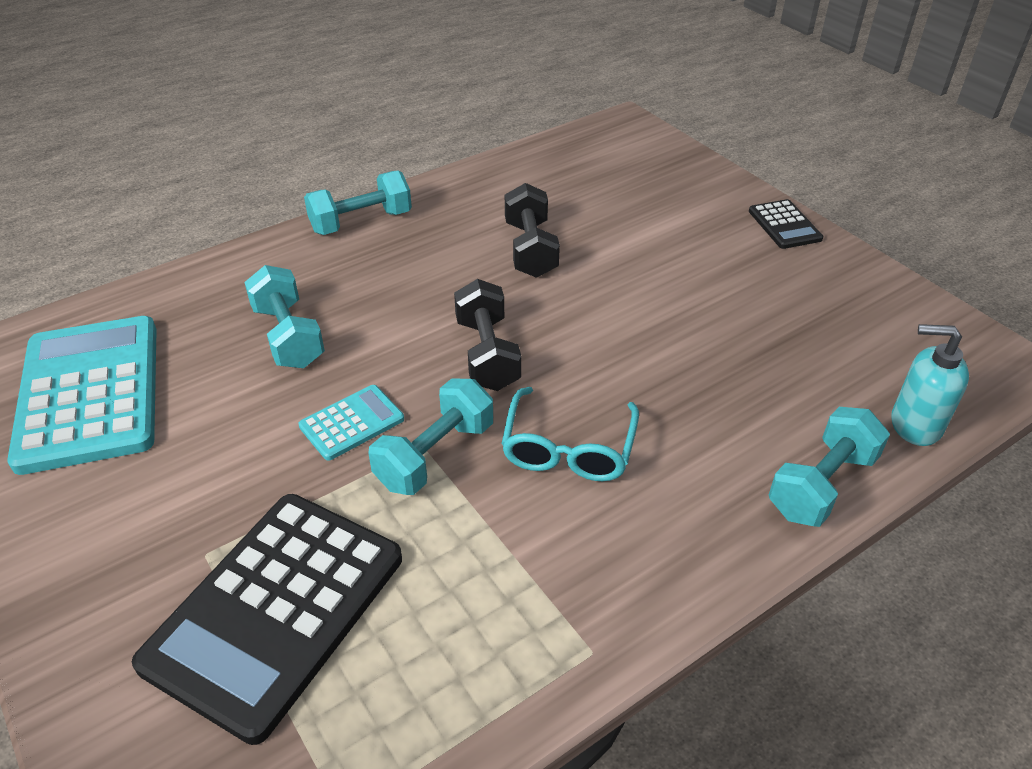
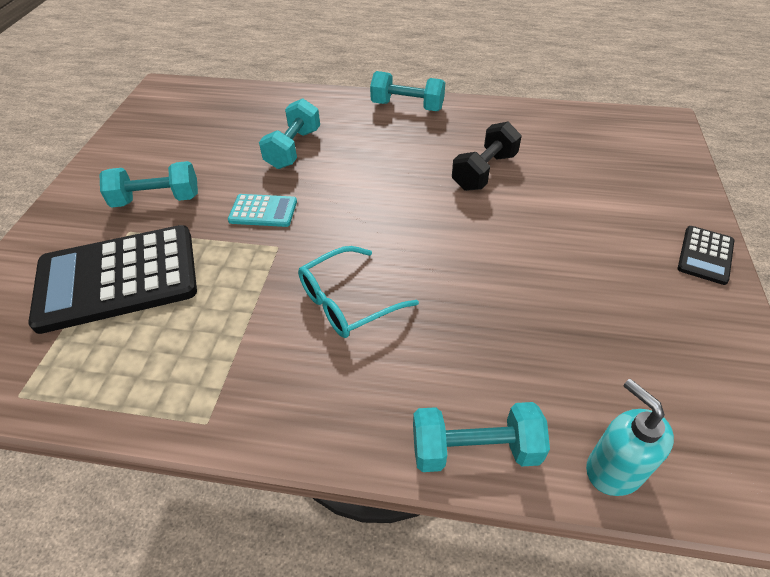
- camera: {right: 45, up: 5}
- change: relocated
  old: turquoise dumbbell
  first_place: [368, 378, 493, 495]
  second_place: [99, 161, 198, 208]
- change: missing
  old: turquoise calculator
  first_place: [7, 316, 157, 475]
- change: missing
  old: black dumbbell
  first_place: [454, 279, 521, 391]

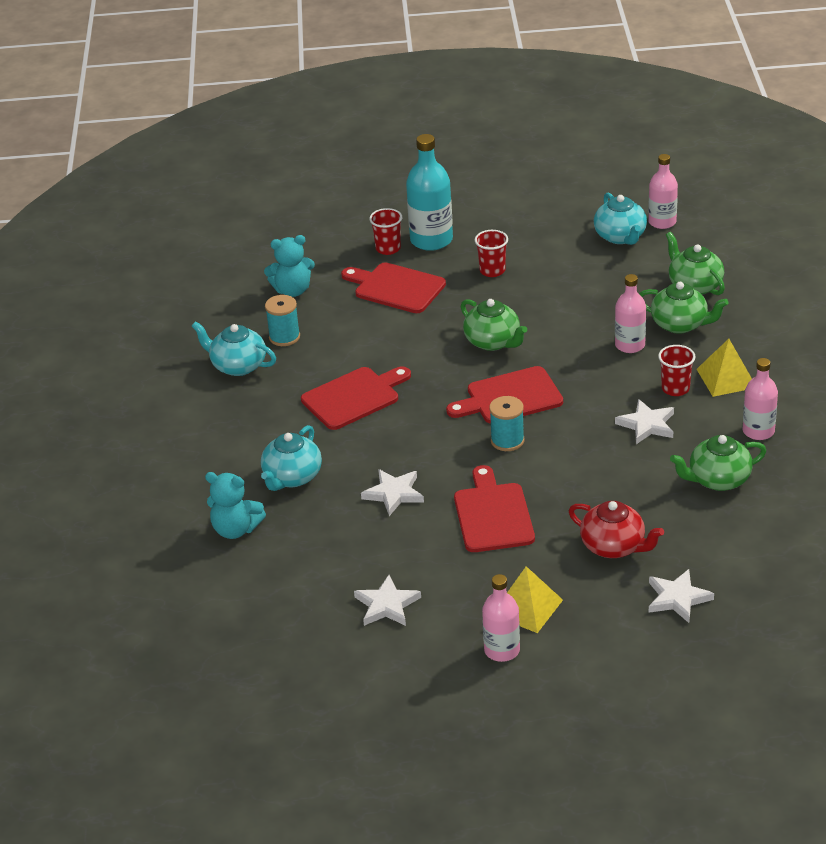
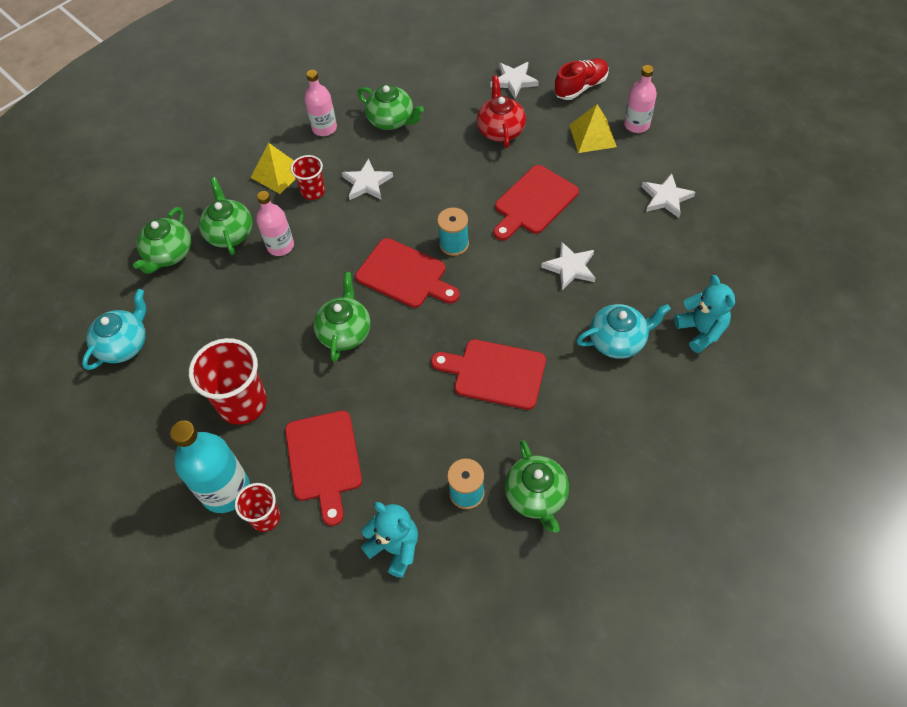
- camera: {right: -130, up: 20}
- change: size
  old: red cup
  first_place: [474, 230, 508, 277]
  second_place: [189, 338, 267, 425]
  factor: 1.77
- change: colour
  old: turquoise teapot
  new: green teapot
  first_place: [192, 321, 276, 376]
  second_place: [505, 440, 569, 533]
- change: appeared
  new: red shoe
  second_place: [554, 58, 609, 100]
- change: missing
  old: pink bottle
  first_place: [648, 154, 678, 229]

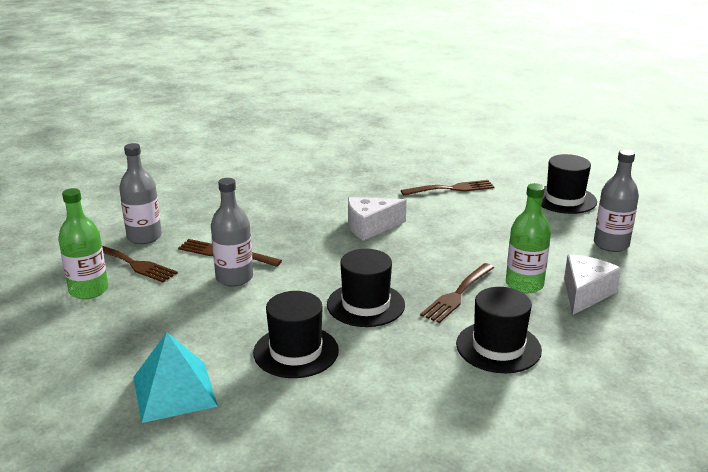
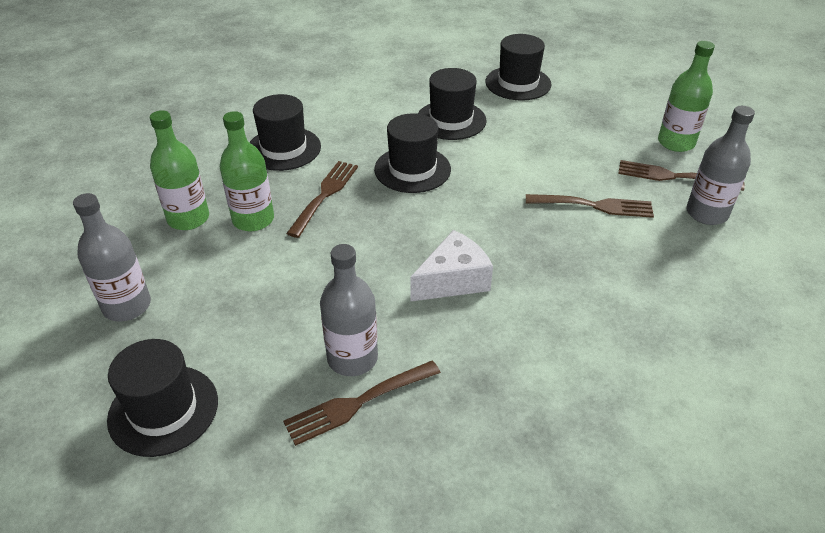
- camera: {right: 165, up: 15}
- change: exchanged
  old: white cheese
  new: green bottle
  first_place: [564, 254, 621, 315]
  second_place: [150, 110, 209, 230]
- change: relocated
  old: grey bottle
  first_place: [211, 178, 253, 286]
  second_place: [320, 244, 378, 376]
- change: exchanged
  old: turquoise pyramid
  new: black hat
  first_place: [133, 332, 218, 423]
  second_place: [486, 34, 551, 101]

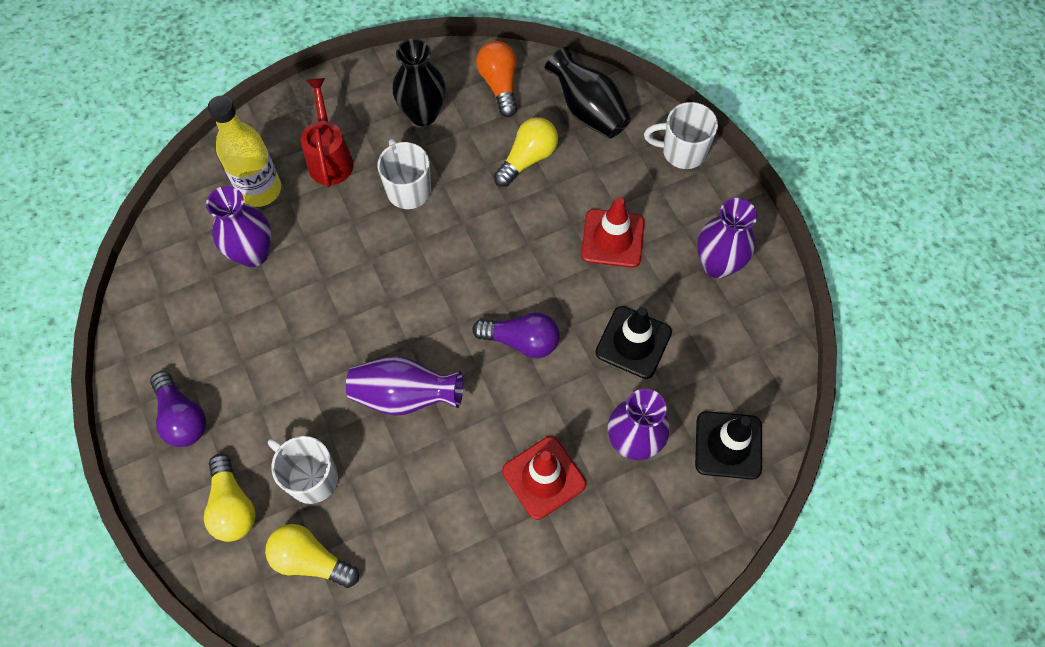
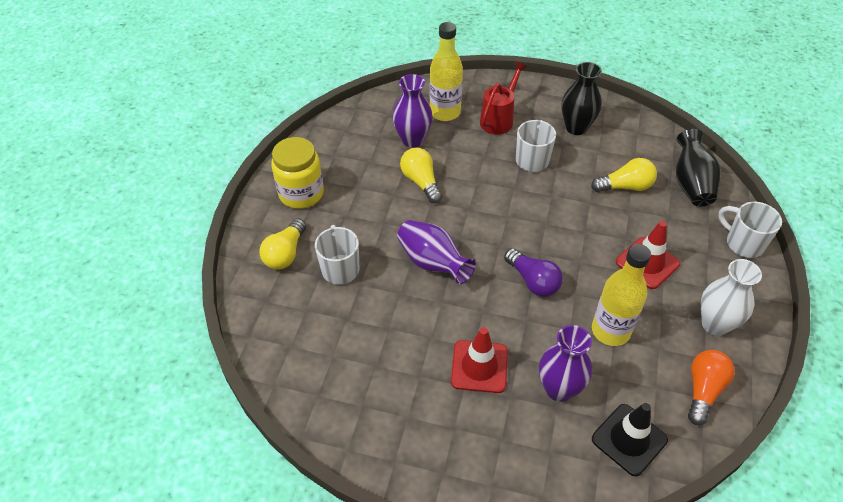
- camera: {right: 40, up: -15}
- change: exchanged
  old: purple light bulb
  new: yellow jar
  first_place: [150, 371, 206, 447]
  second_place: [271, 137, 324, 209]
- change: relocated
  old: yellow light bulb
  first_place: [265, 524, 359, 588]
  second_place: [400, 148, 443, 203]
- change: exchanged
  old: black traffic cone
  new: yellow bottle
  first_place: [596, 306, 672, 379]
  second_place: [592, 244, 651, 346]
- change: relocated
  old: orange light bulb
  first_place: [476, 41, 517, 117]
  second_place: [688, 350, 735, 425]
- change: colour
  old: purple vase
  new: white vase
  first_place: [697, 198, 757, 278]
  second_place: [700, 259, 762, 336]

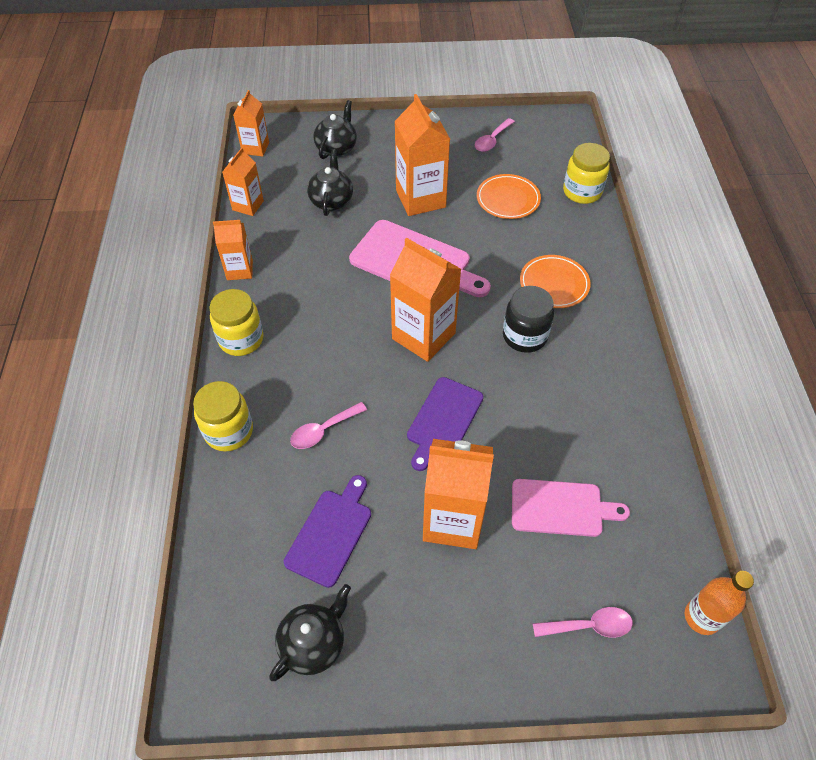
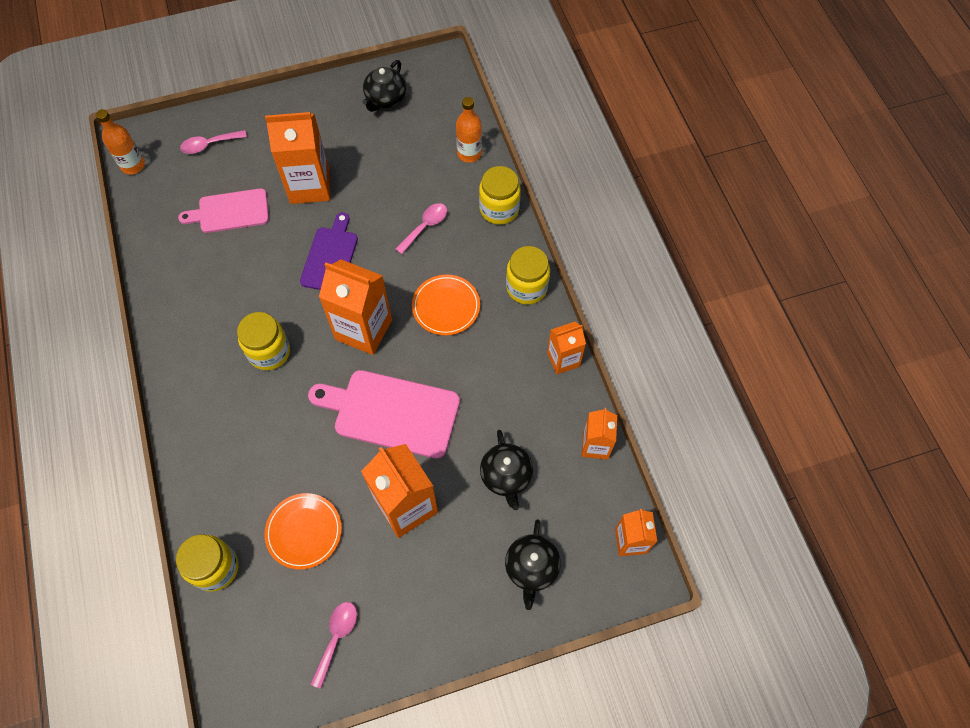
- camera: {right: 165, up: 10}
- change: colour
  old: black jar
  new: yellow jar
  first_place: [503, 286, 554, 353]
  second_place: [237, 312, 290, 370]
- change: relocated
  old: orange plate
  first_place: [520, 255, 590, 308]
  second_place: [412, 275, 480, 335]
- change: appeared
  new: orange bottle
  second_place: [456, 97, 482, 163]
- change: missing
  old: purple cutting board
  first_place: [284, 475, 371, 588]

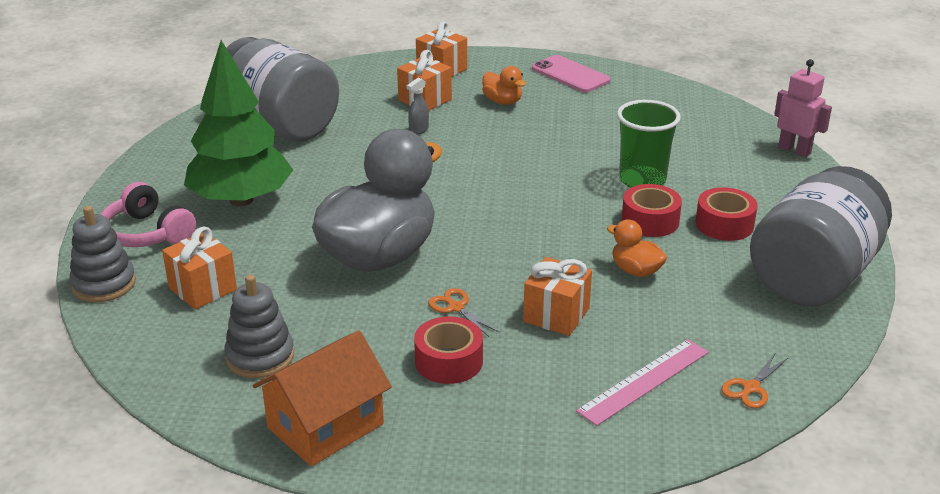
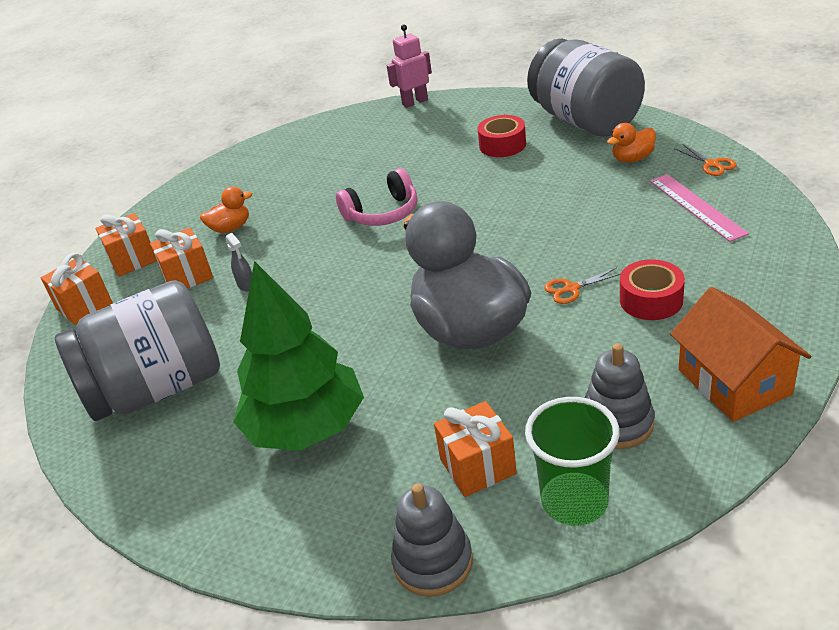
- camera: {right: -65, up: 5}
- change: relocated
  old: orange gift
  first_place: [523, 257, 592, 336]
  second_place: [41, 253, 113, 325]
- change: relocated
  old: pink headphones
  first_place: [101, 182, 196, 247]
  second_place: [336, 168, 417, 226]
- change: relocated
  old: green cup
  first_place: [617, 100, 681, 188]
  second_place: [525, 397, 620, 526]
- change: relocated
  old: orange duck
  first_place: [607, 219, 667, 277]
  second_place: [607, 123, 656, 163]
- change: missing
  old: pink phone
  first_place: [532, 55, 610, 93]
- change: missing
  old: red tape
  first_place: [622, 184, 682, 237]

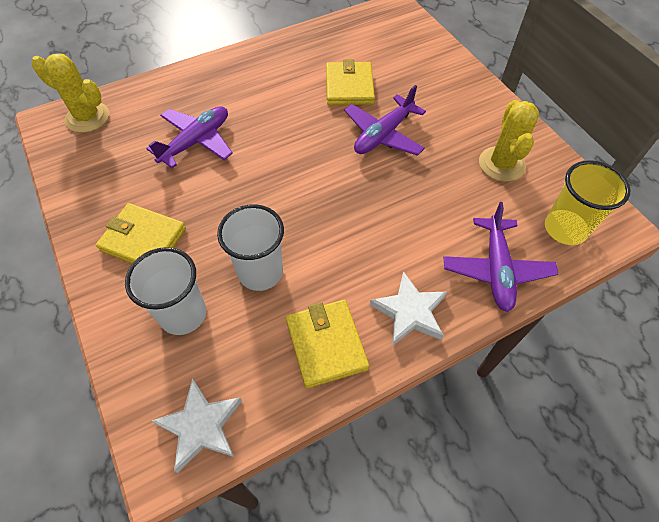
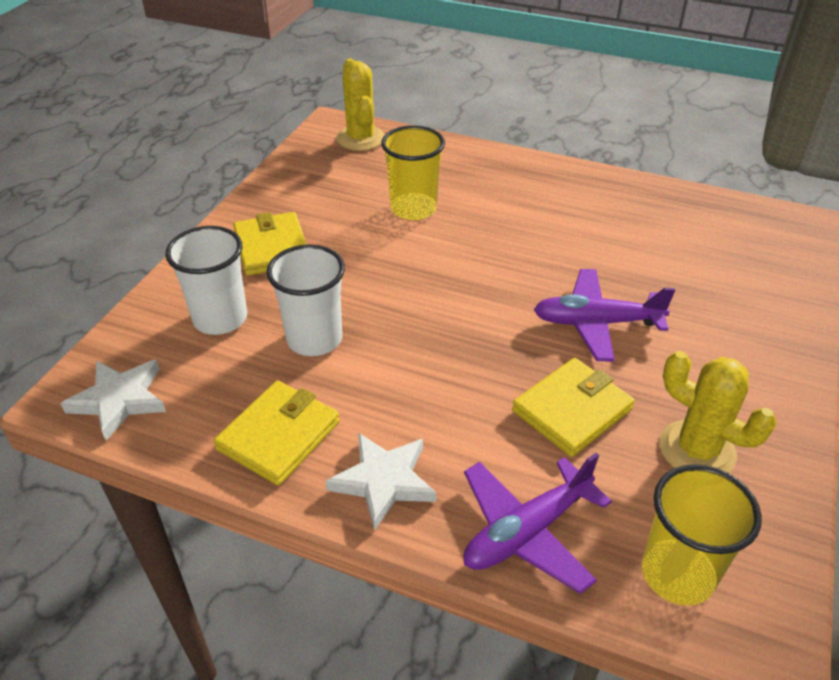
- camera: {right: 50, up: -15}
- change: exchanged
  old: purple plane
  new: yellow cup
  first_place: [146, 106, 233, 168]
  second_place: [381, 125, 445, 220]
- change: relocated
  old: yellow wallet
  first_place: [326, 59, 375, 105]
  second_place: [512, 358, 635, 457]
- change: spun
  old: yellow cactus
  first_place: [479, 100, 539, 182]
  second_place: [659, 351, 777, 473]
  degrees: 75

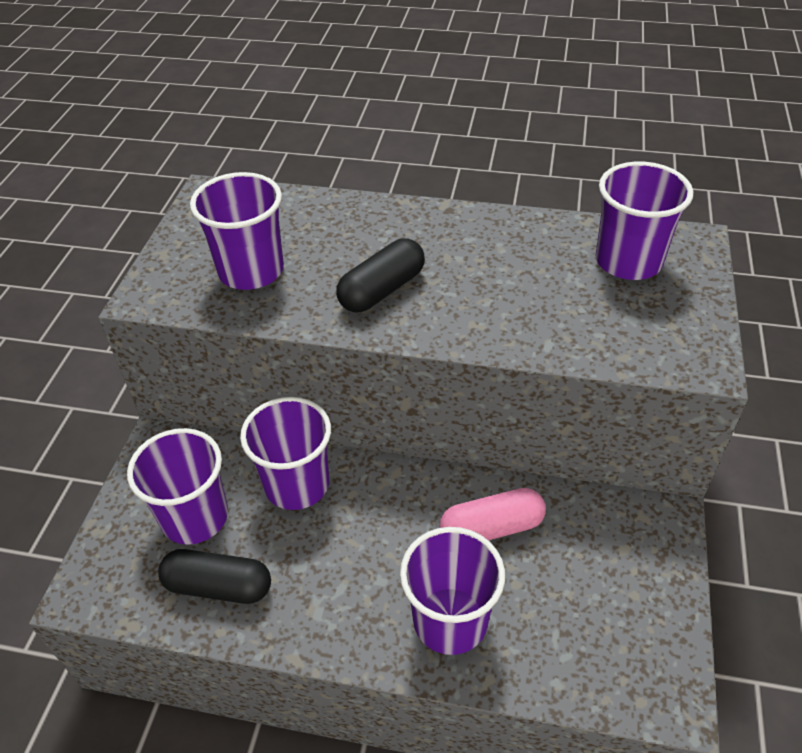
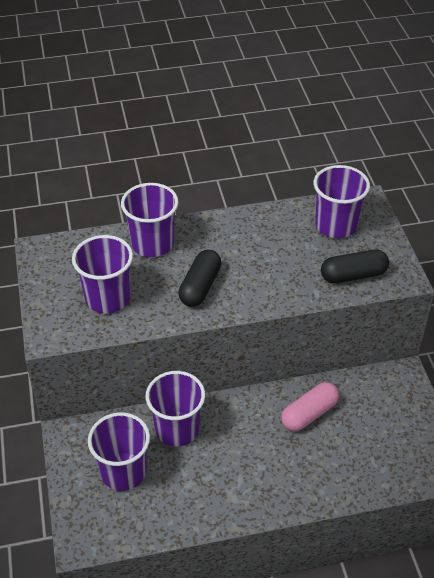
- camera: {right: -25, up: 0}
- change: relocated
  old: purple cup
  first_place: [400, 527, 505, 655]
  second_place: [121, 183, 179, 257]
- change: relocated
  old: black capsule
  first_place: [158, 549, 271, 604]
  second_place: [321, 250, 389, 283]

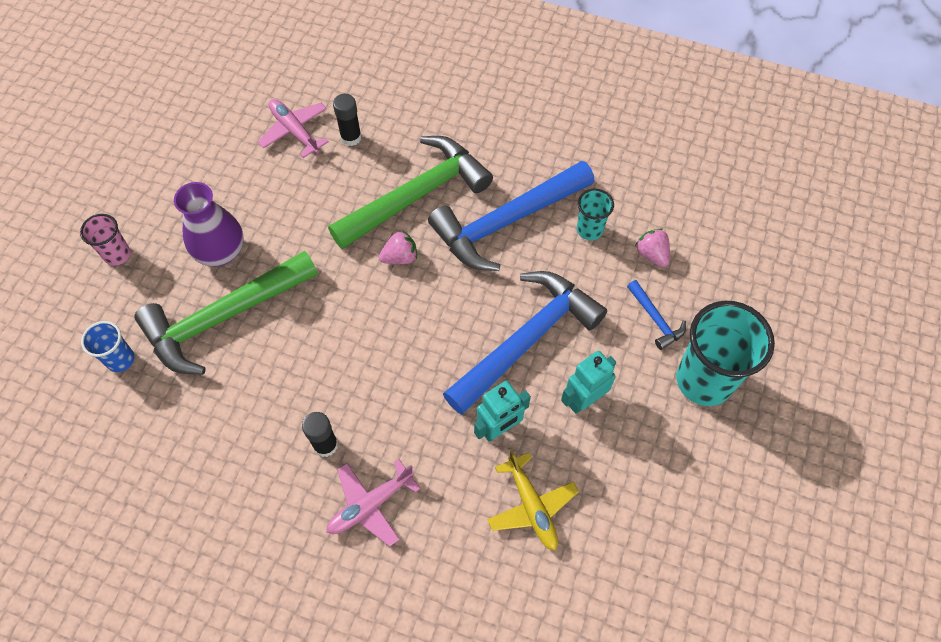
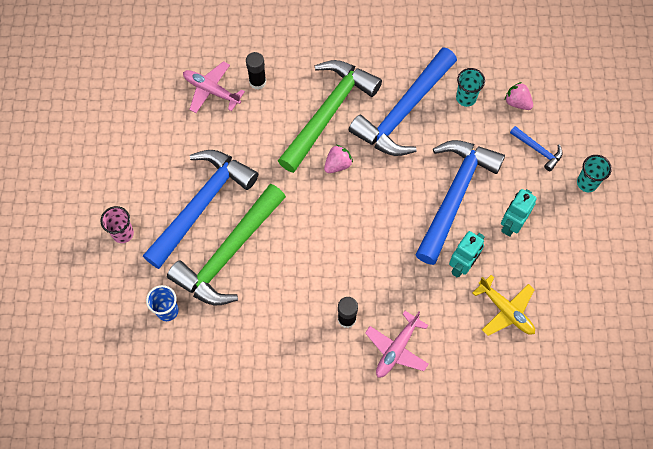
- camera: {right: -20, up: 5}
- change: exchanged
  old: purple vase
  new: blue hammer
  first_place: [174, 182, 243, 266]
  second_place: [143, 150, 258, 269]
- change: size
  old: turquoise cup
  first_place: [676, 301, 775, 406]
  second_place: [577, 155, 612, 192]
  factor: 0.5

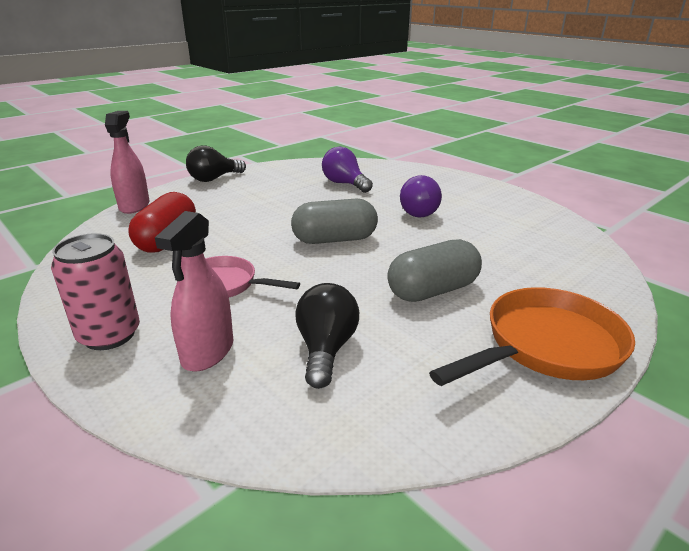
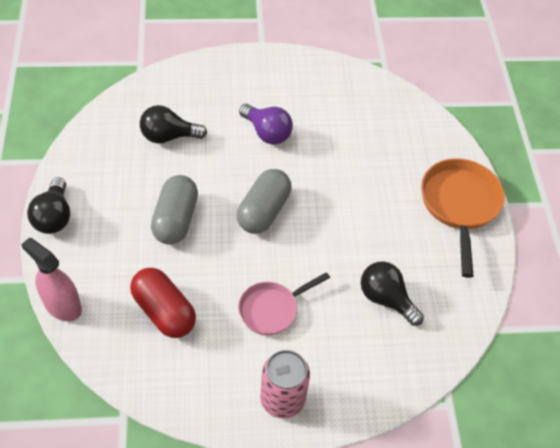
- camera: {right: -55, up: 25}
- change: colour
  old: purple light bulb
  new: black light bulb
  first_place: [322, 147, 373, 193]
  second_place: [140, 105, 207, 144]
- change: relocated
  old: grey capsule
  first_place: [387, 239, 482, 302]
  second_place: [151, 175, 198, 245]
- change: missing
  old: pink spray bottle
  first_place: [155, 211, 233, 372]

